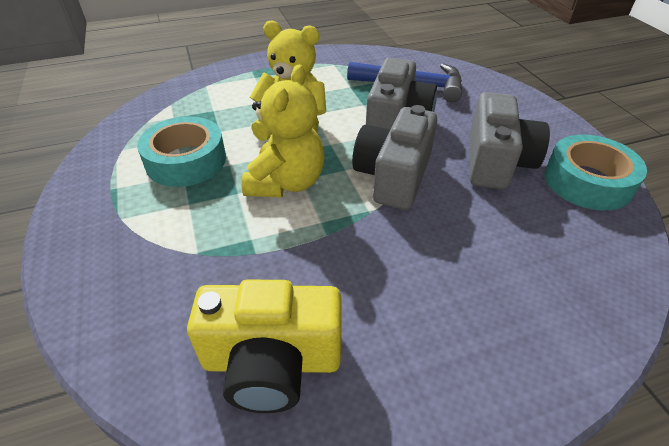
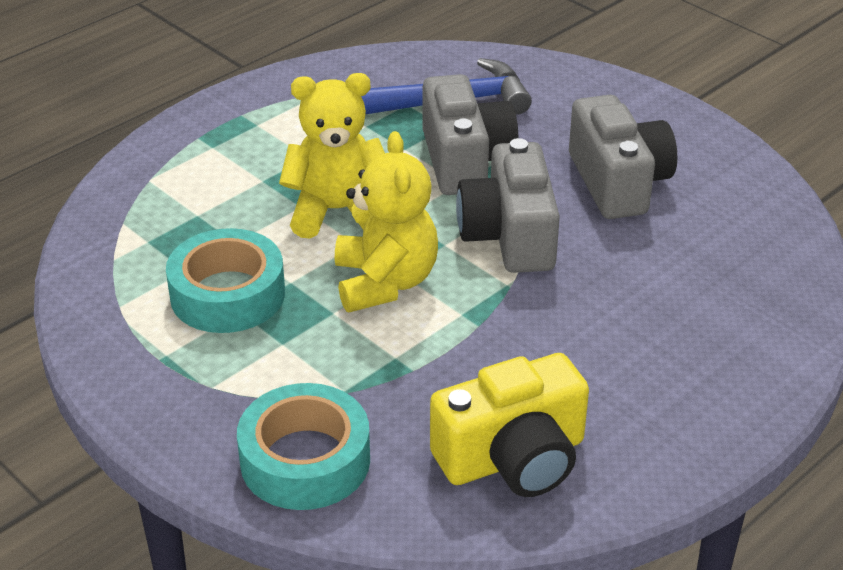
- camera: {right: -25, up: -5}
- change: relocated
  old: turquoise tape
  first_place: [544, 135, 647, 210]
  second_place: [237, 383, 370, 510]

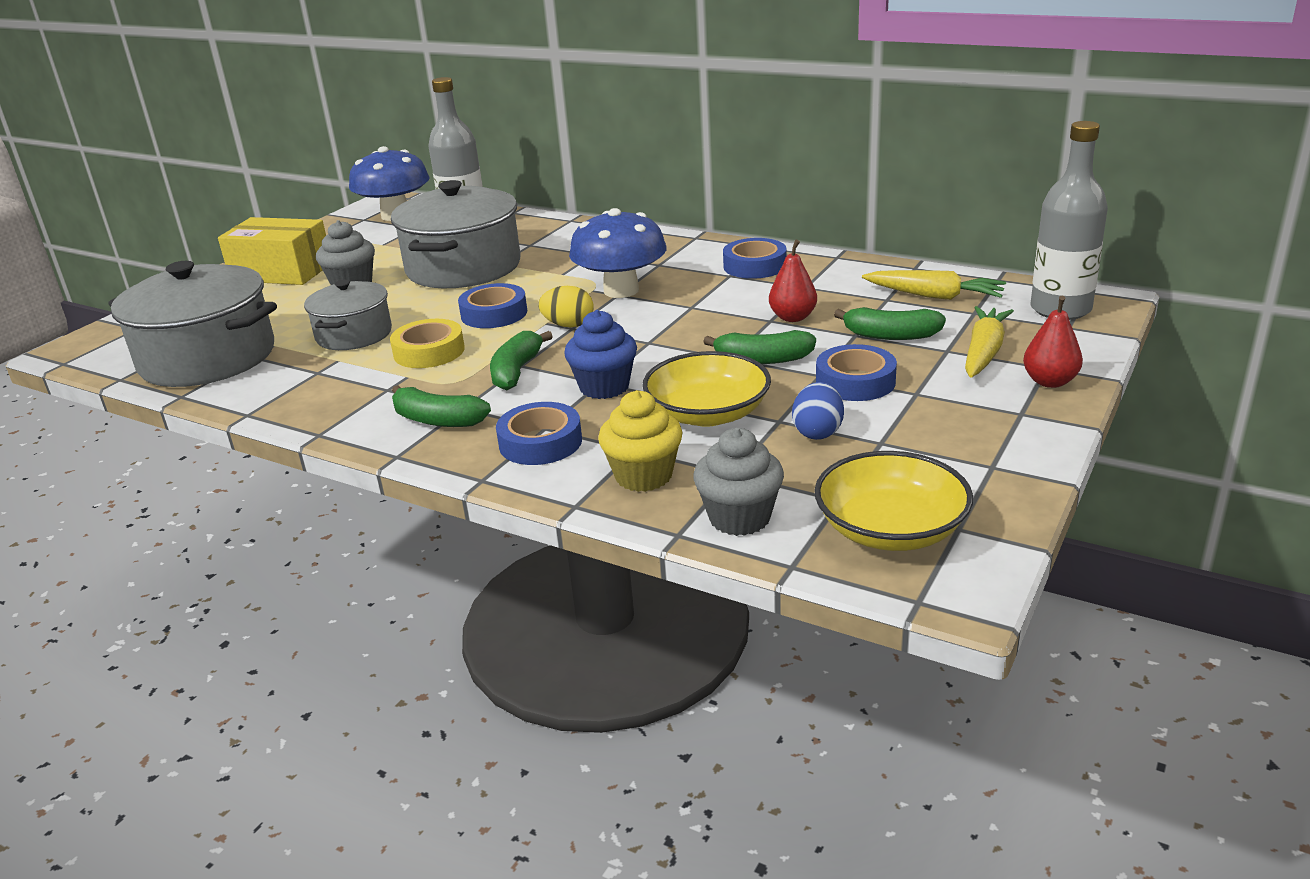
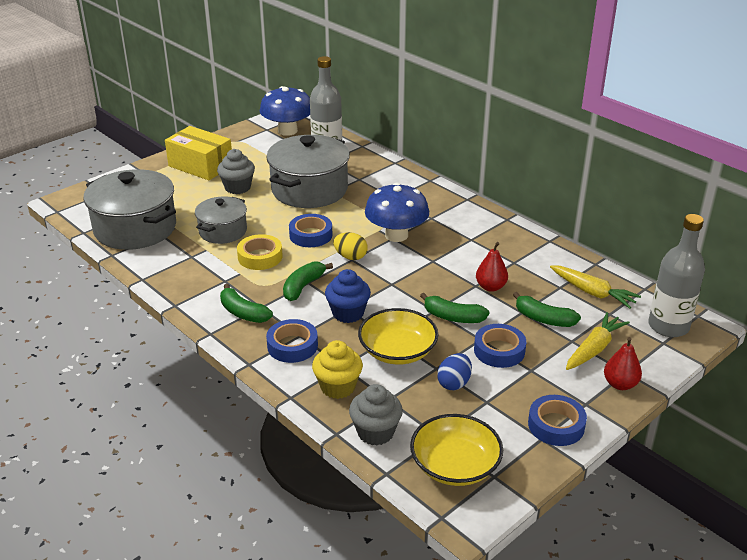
- camera: {right: 15, up: 5}
- change: relocated
  old: blue tape
  first_place: [723, 238, 787, 279]
  second_place: [528, 395, 587, 446]

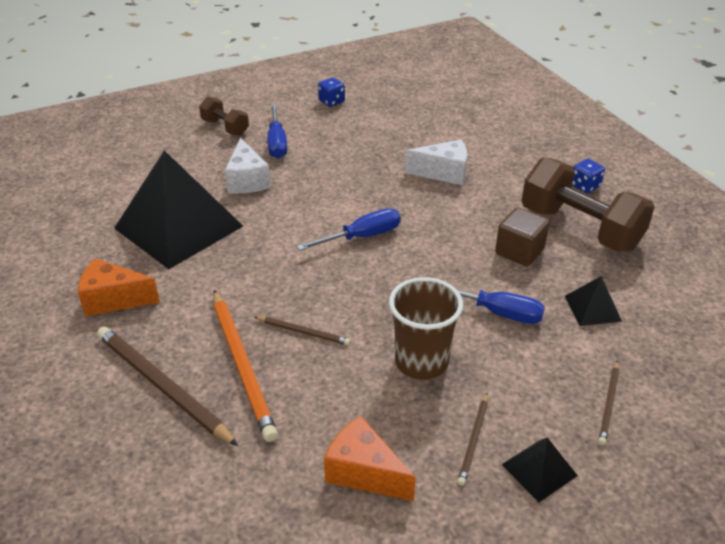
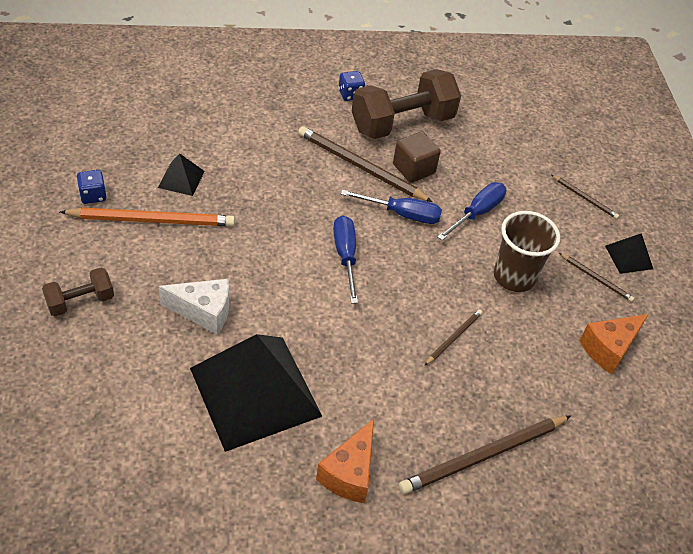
- camera: {right: -75, up: 10}
- change: relocated
  old: orange pencil
  first_place: [213, 290, 278, 442]
  second_place: [60, 207, 235, 226]
- change: relocated
  old: black pyramid
  first_place: [565, 276, 622, 326]
  second_place: [158, 153, 205, 196]
- change: appeared
  new: brown pencil
  second_place: [298, 126, 432, 202]
- change: relocated
  old: blue screwdriver
  first_place: [268, 104, 287, 159]
  second_place: [341, 190, 442, 224]
- change: missing
  old: white cheese
  first_place: [405, 140, 467, 185]

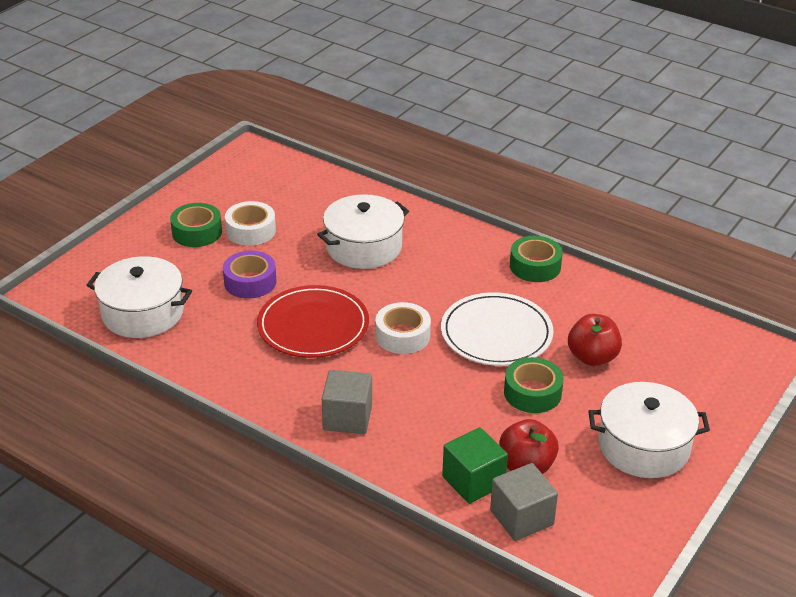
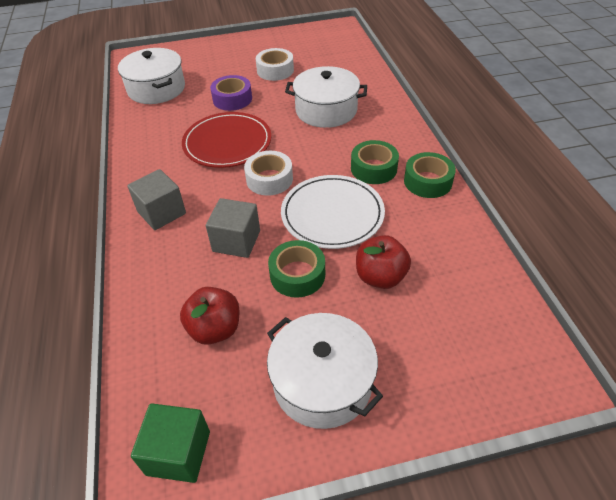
- camera: {right: 45, up: 10}
- change: relocated
  old: green cube
  first_place: [442, 427, 508, 504]
  second_place: [131, 403, 210, 483]
- change: relocated
  old: grey cube
  first_place: [490, 463, 558, 541]
  second_place: [206, 198, 260, 258]
- change: relocated
  old: green tape
  first_place: [170, 203, 222, 247]
  second_place: [351, 140, 399, 184]

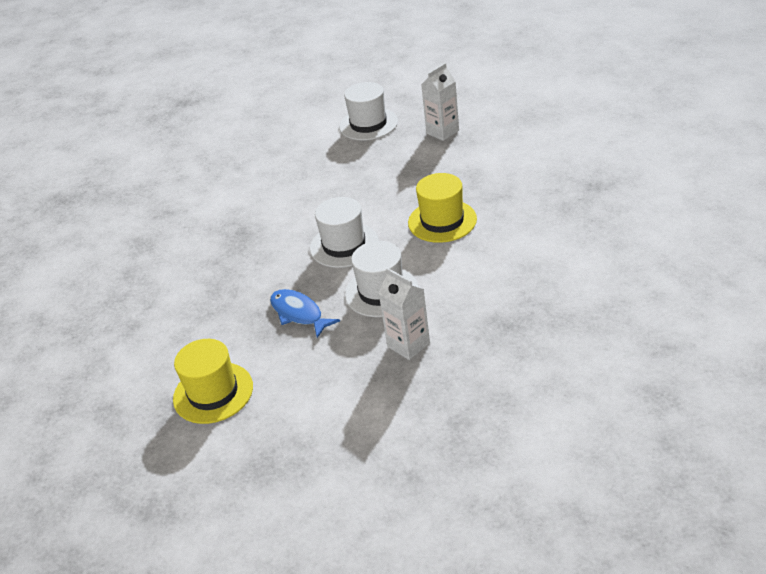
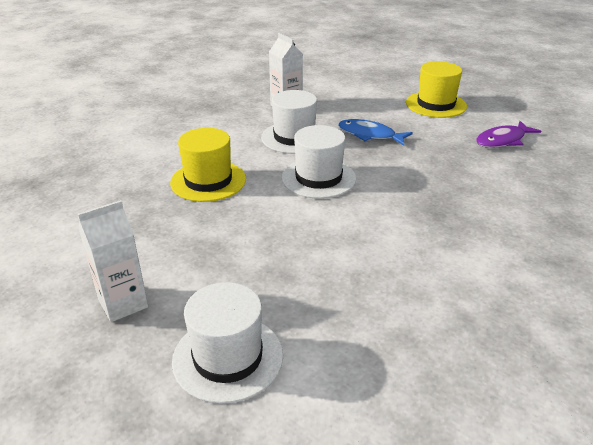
- camera: {right: -175, up: -5}
- change: spun
  old: blue fish
  first_place: [270, 289, 340, 338]
  second_place: [338, 119, 413, 146]
  degrees: 150
- change: appeared
  new: purple fish
  second_place: [476, 121, 541, 148]

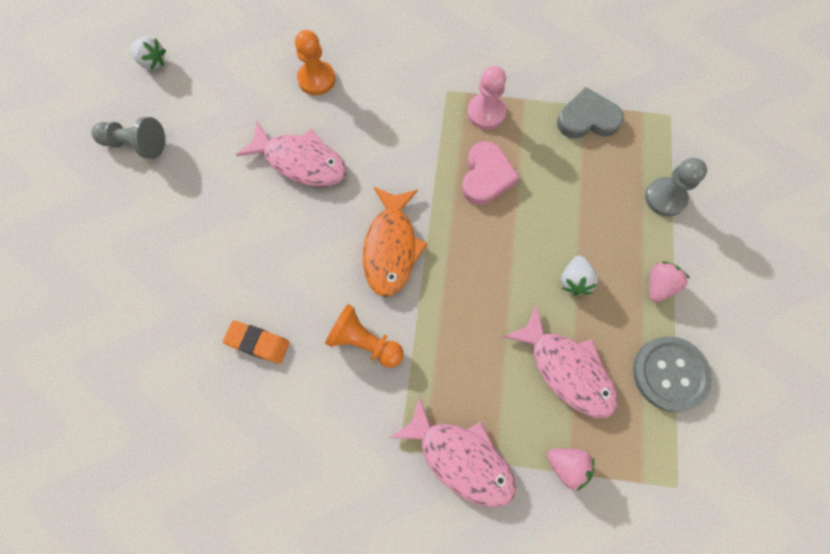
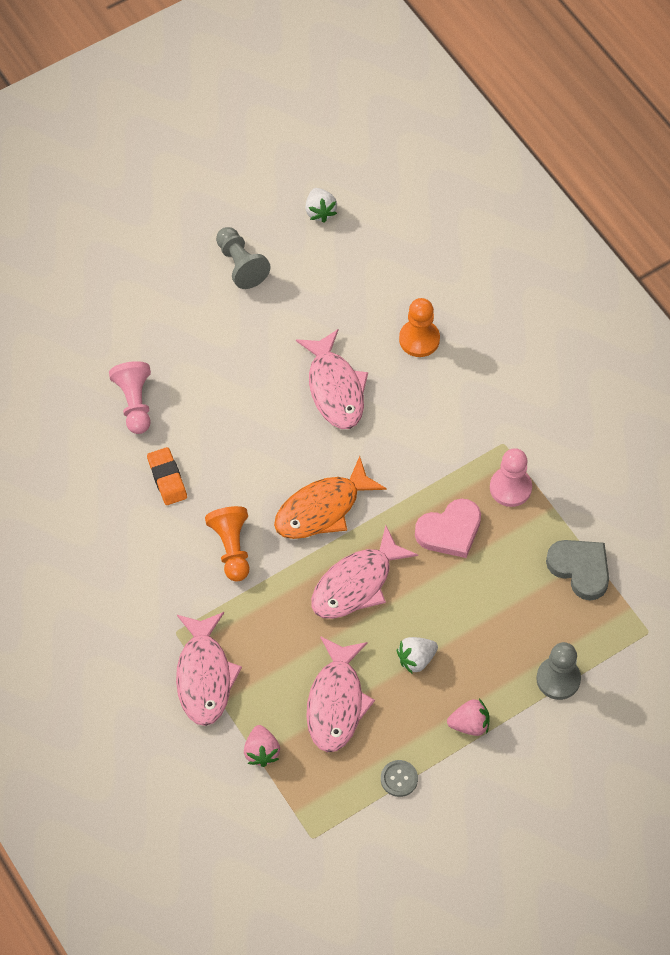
- camera: {right: 50, up: -10}
- change: appeared
  new: pink pawn
  second_place: [109, 361, 151, 434]
- change: appeared
  new: pink fish
  second_place: [311, 525, 418, 619]
- change: size
  old: grey button
  first_place: [633, 336, 712, 412]
  second_place: [381, 760, 418, 797]
  factor: 0.51

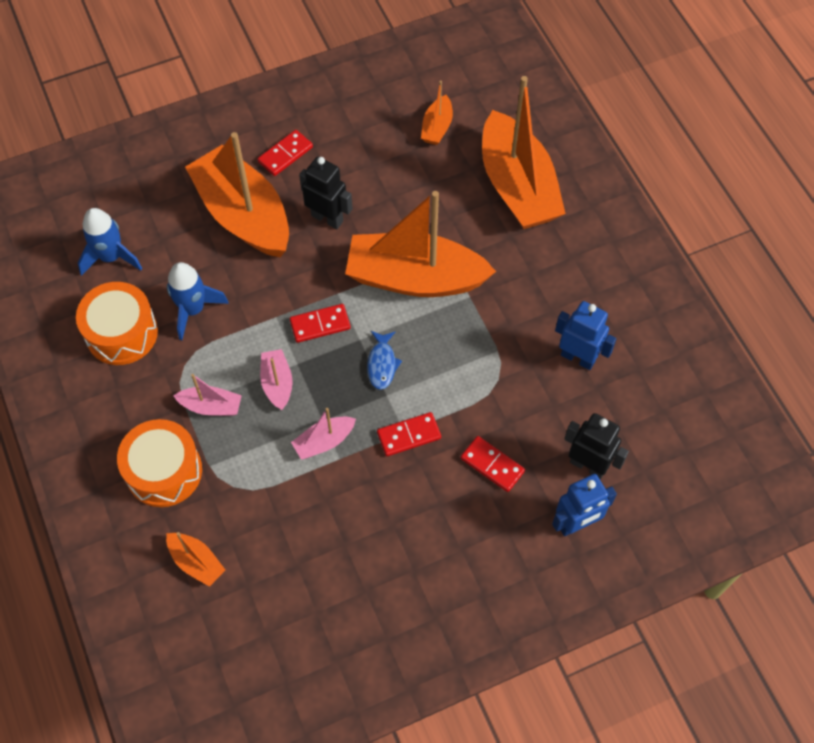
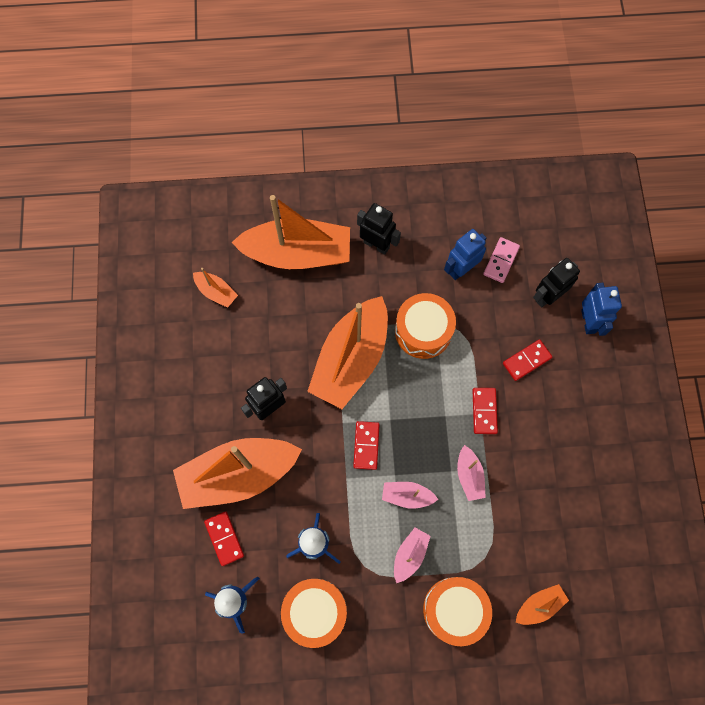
- camera: {right: -70, up: 10}
- change: relocated
  old: red domino
  first_place: [258, 130, 313, 176]
  second_place: [204, 511, 244, 566]
- change: appeared
  new: black robot
  second_place: [357, 203, 401, 255]
- change: appeared
  new: orange drum
  second_place: [395, 293, 456, 359]
- change: appeared
  new: pink domino
  second_place: [483, 237, 520, 283]
- change: missing
  old: blue fish
  first_place: [367, 331, 402, 390]

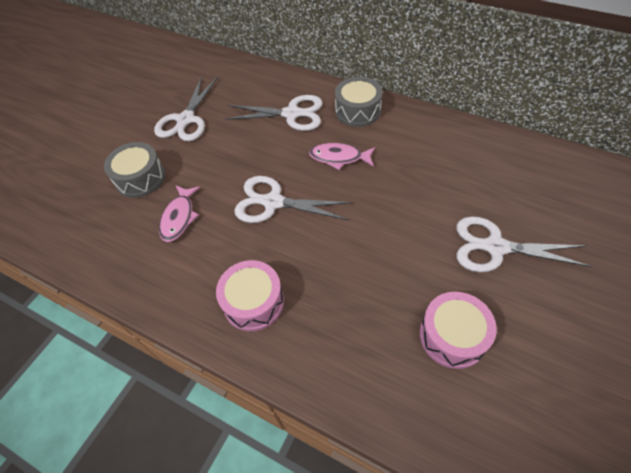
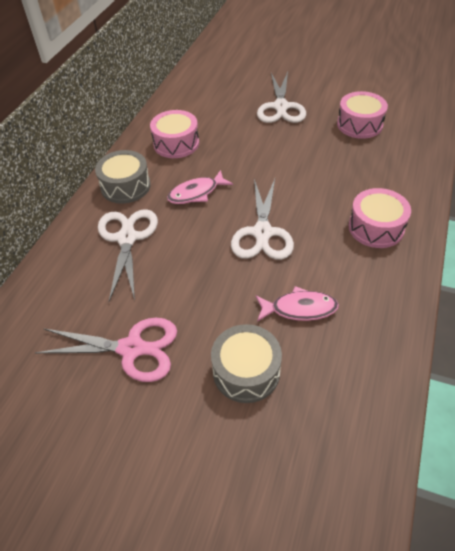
- camera: {right: -100, up: -5}
- change: colour
  old: white scissors
  new: pink scissors
  first_place: [154, 77, 218, 141]
  second_place: [35, 318, 177, 382]
- change: appeared
  new: pink drum
  second_place: [150, 110, 199, 158]
- change: spun
  old: pink fish
  first_place: [309, 143, 375, 170]
  second_place: [167, 170, 233, 204]
  degrees: 60

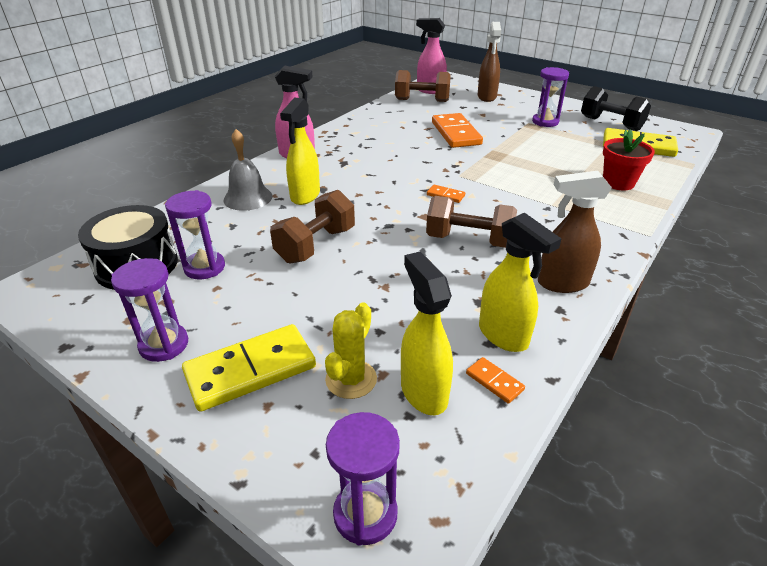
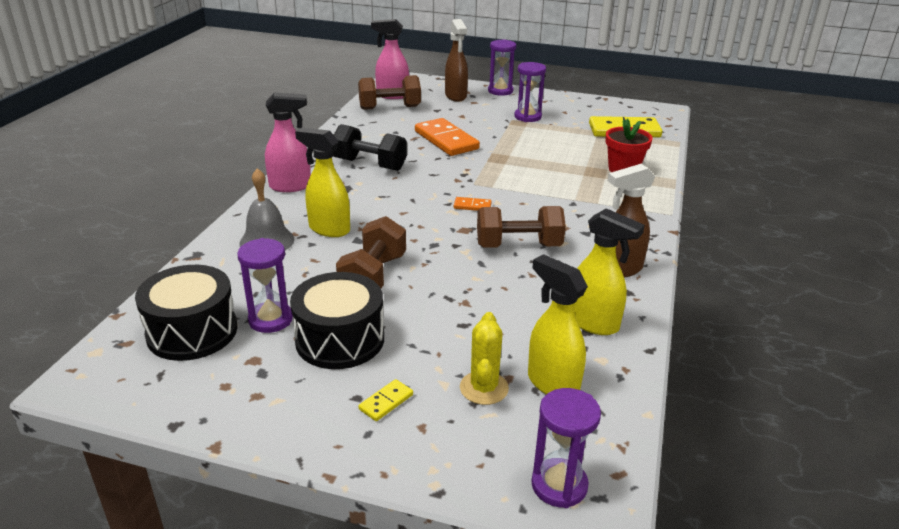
- camera: {right: -20, up: -5}
- change: appeared
  new: black drum
  second_place: [290, 272, 384, 369]
- change: spun
  old: yellow spray bottle
  first_place: [280, 97, 320, 205]
  second_place: [295, 127, 350, 237]
  degrees: 120
- change: relocated
  old: black dumbbell
  first_place: [581, 86, 651, 131]
  second_place: [333, 124, 407, 171]
- change: size
  old: yellow domino
  first_place: [182, 324, 316, 412]
  second_place: [358, 379, 413, 421]
  factor: 0.44
- change: relocated
  old: purple hourglass
  first_place: [111, 258, 188, 362]
  second_place: [488, 39, 516, 96]
- change: missing
  old: orange domino
  first_place: [466, 357, 525, 404]

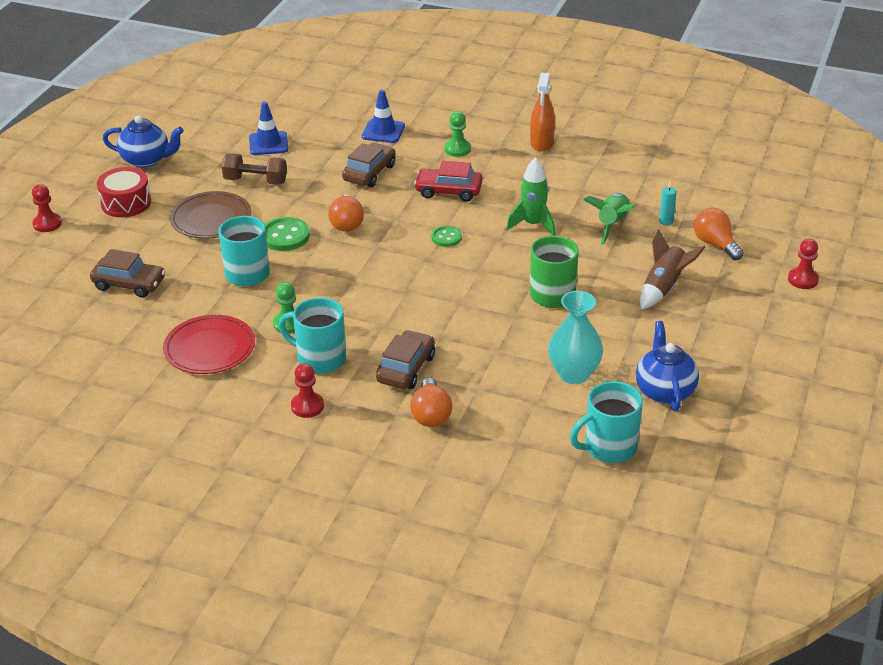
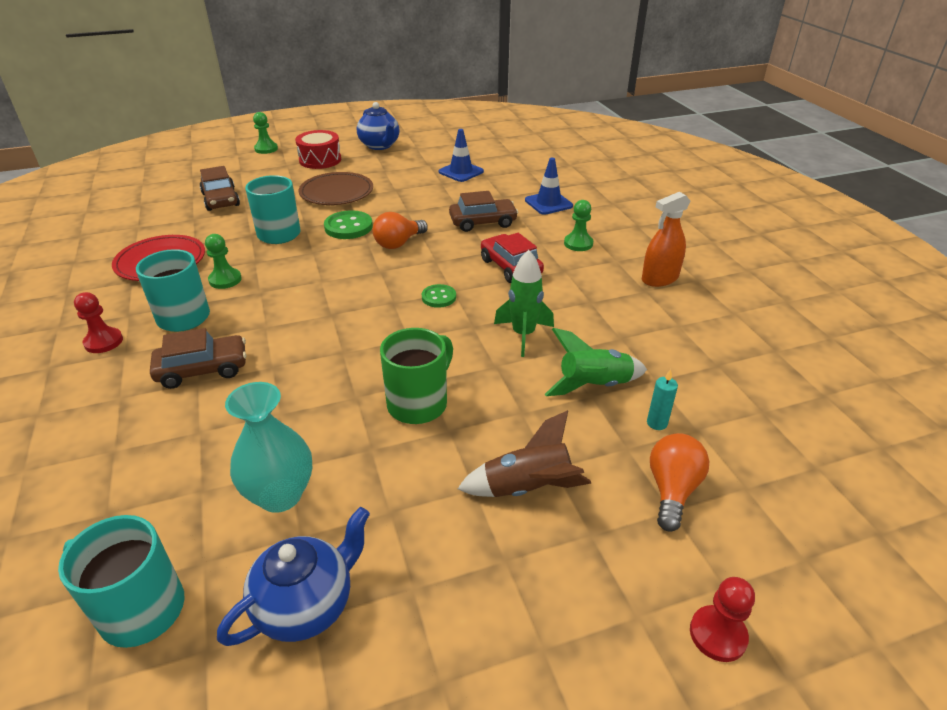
- camera: {right: 50, up: 0}
- change: colour
  old: red pawn
  new: green pawn
  first_place: [32, 184, 62, 232]
  second_place: [253, 112, 278, 154]
- change: missing
  old: brown dumbbell
  first_place: [222, 153, 287, 185]
- change: missing
  old: orange light bulb
  first_place: [410, 377, 452, 427]

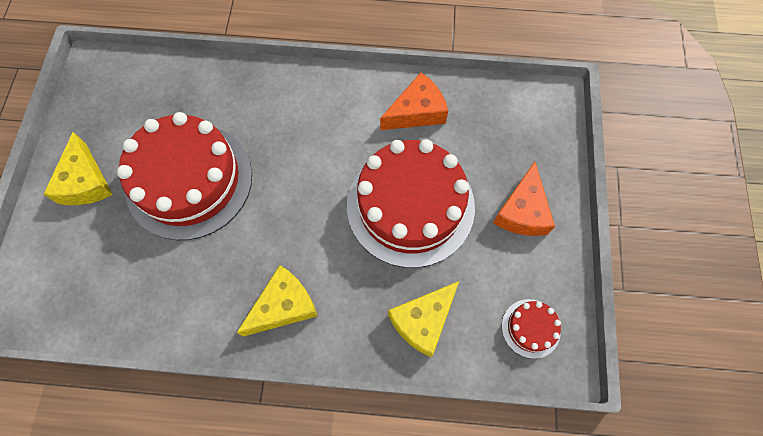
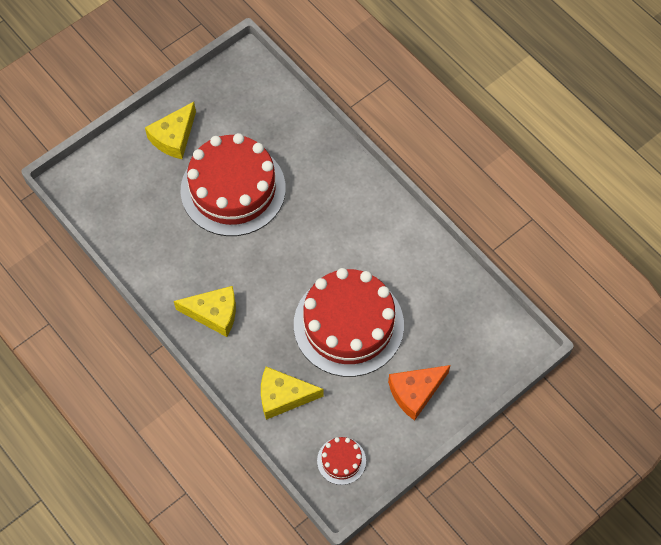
- camera: {right: 45, up: -5}
- change: missing
  old: orange cheese
  first_place: [380, 73, 448, 130]

